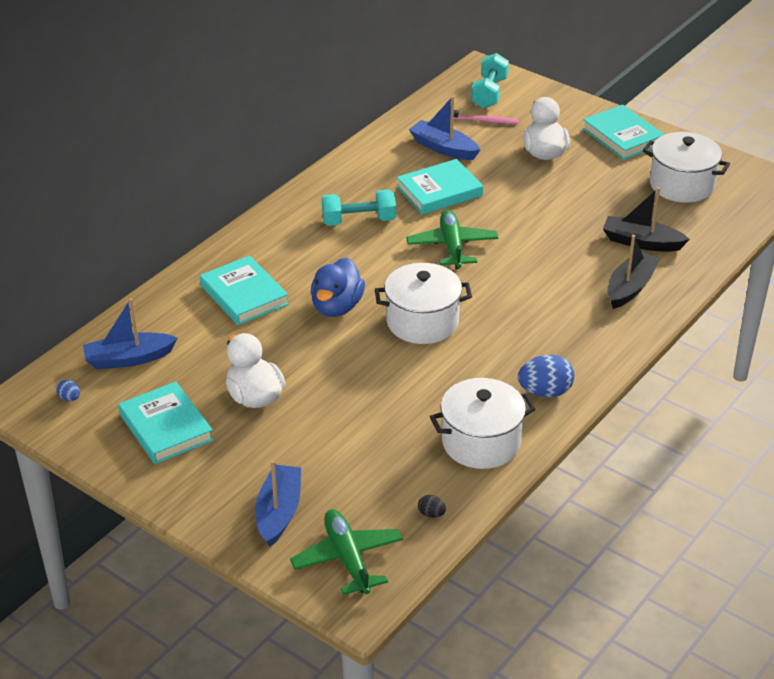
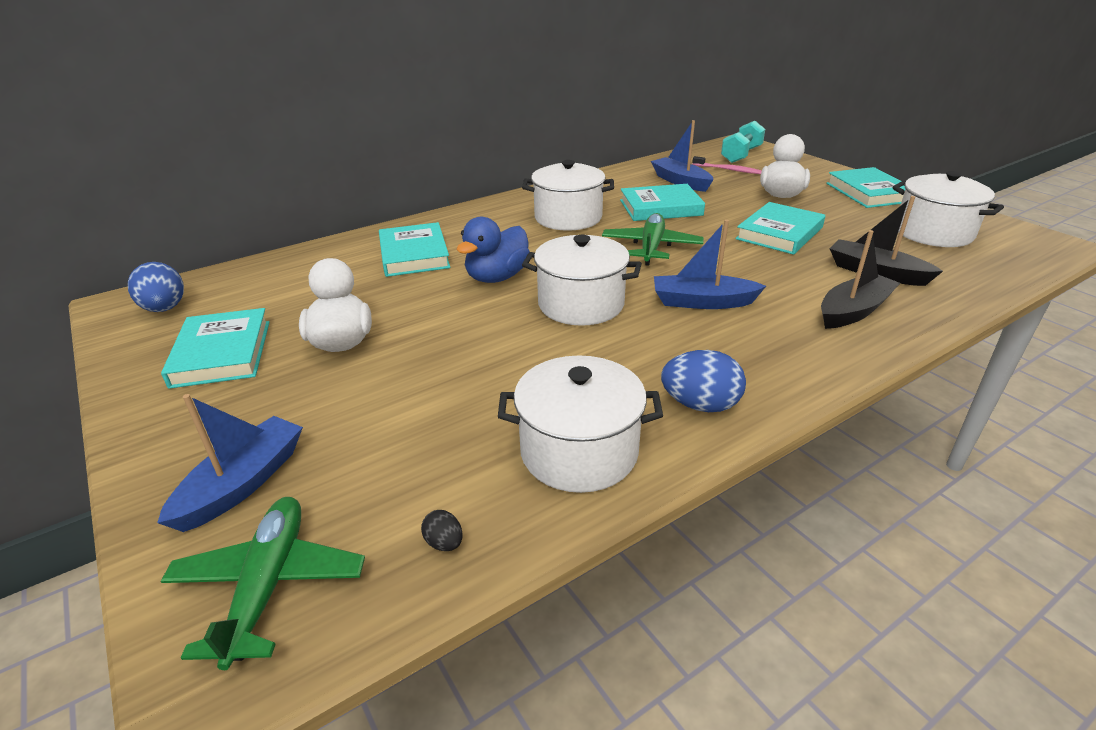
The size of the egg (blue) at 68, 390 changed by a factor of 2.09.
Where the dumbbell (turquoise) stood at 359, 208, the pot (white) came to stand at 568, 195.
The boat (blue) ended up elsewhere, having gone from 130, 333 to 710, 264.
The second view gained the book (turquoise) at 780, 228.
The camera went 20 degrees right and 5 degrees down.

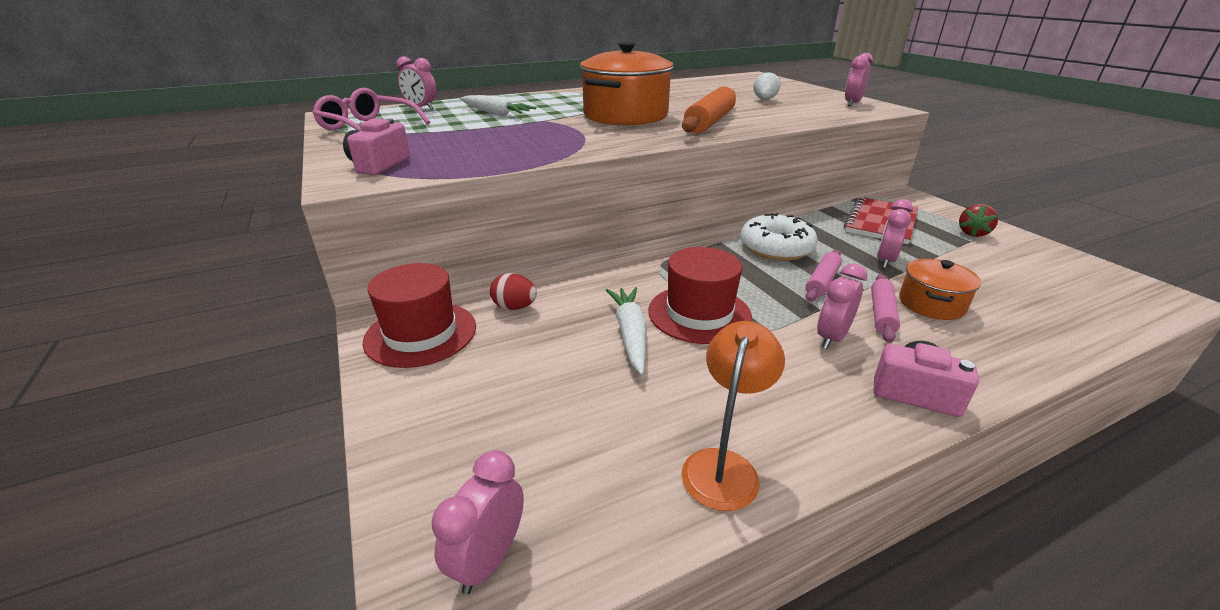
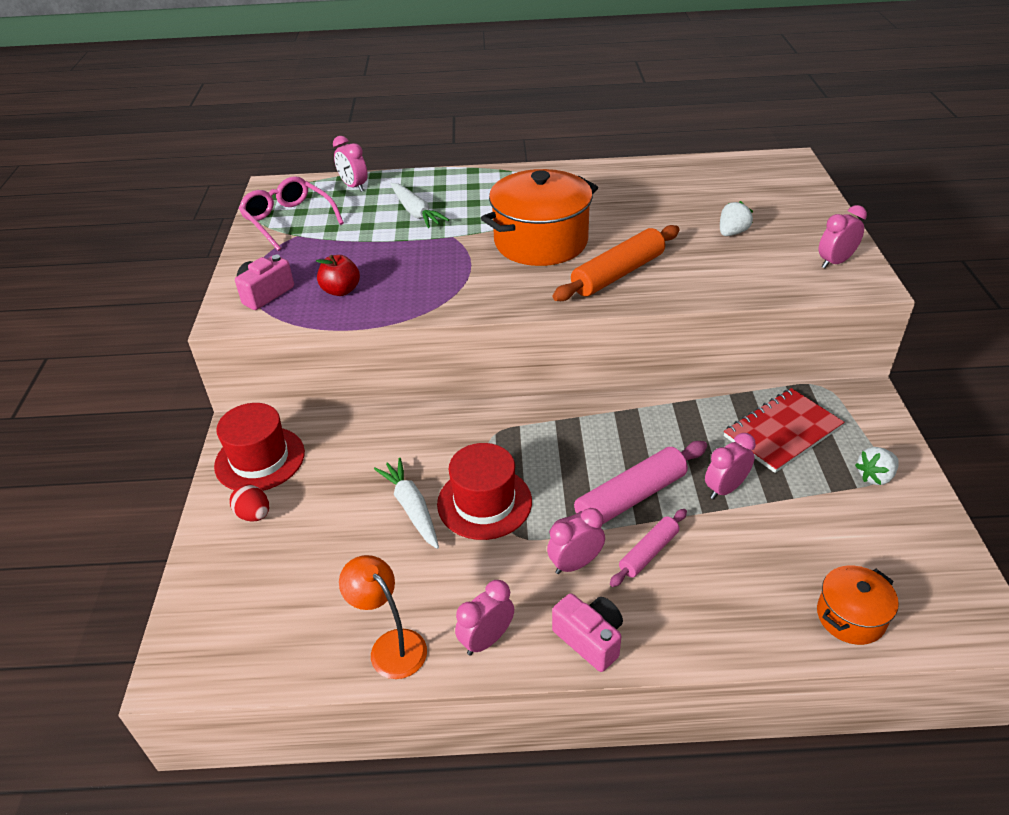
The egg (red) ended up elsewhere, having gone from 513, 291 to 249, 502.
The second view gained the apple (red) at 338, 275.
The lamp (orange) at 733, 416 ended up facing another way, 90 degrees counterclockwise from before.
The carrot (white) at 626, 331 ended up facing another way, 45 degrees counterclockwise from before.
The clock (pink) ended up elsewhere, having gone from 478, 522 to 484, 617.
The size of the rolling pin (pink) at 824, 276 changed by a factor of 1.71.
The pot (orange) ended up elsewhere, having gone from 940, 289 to 858, 605.
What was the strawberry (red) at 978, 220 turned into the strawberry (white) at 877, 466.
The second view lost the donut (white) at 779, 236.
The camera went 25 degrees right and 10 degrees up.

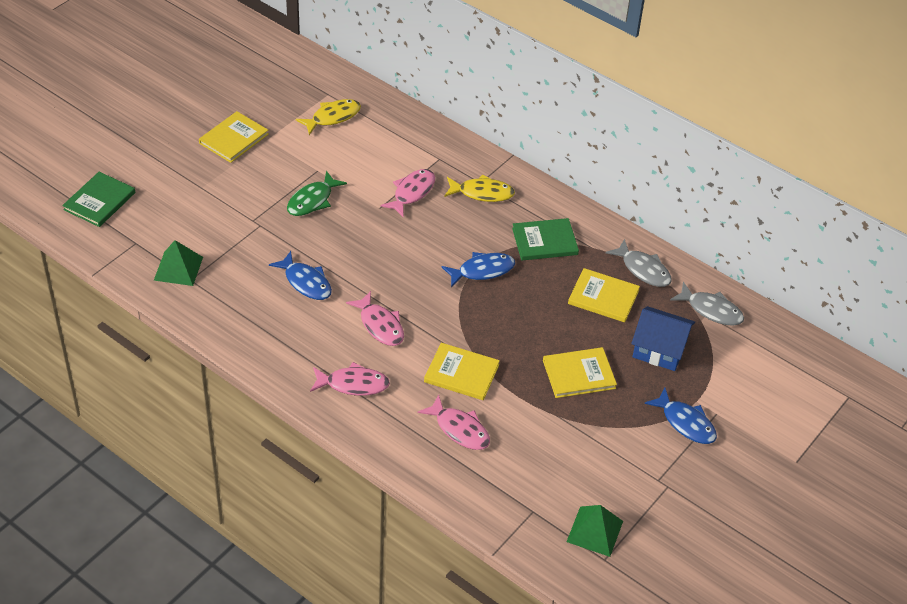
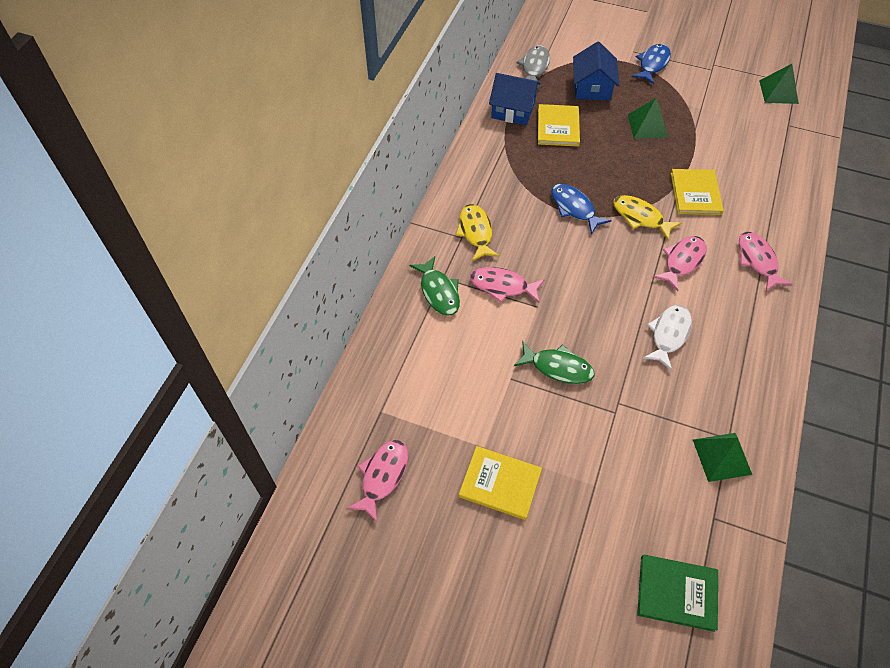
The fish (pink) ended up elsewhere, having gone from 454, 422 to 377, 481.
The second view gained the fish (green) at 434, 286.
Where the fish (grey) stood at 639, 263, the house (blue) came to stand at 515, 99.
The fish (yellow) ended up elsewhere, having gone from 328, 117 to 647, 217.
Where the book (yellow) stood at 580, 372, the pyramid (green) came to stand at 648, 118.
What was the fish (blue) at 300, 275 turned into the fish (white) at 667, 338.
The second view lost the book (green) at 545, 239.
The camera went 105 degrees left and 10 degrees up.

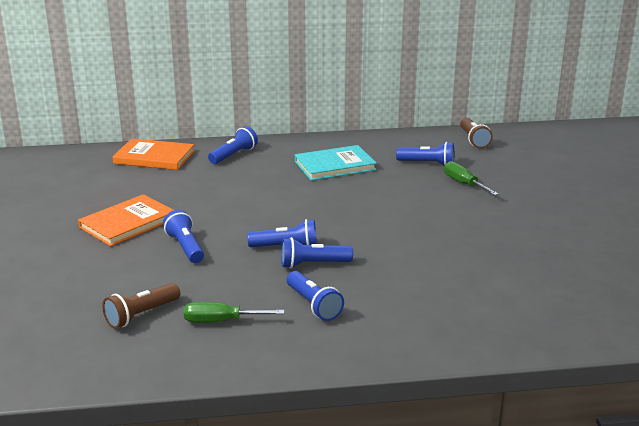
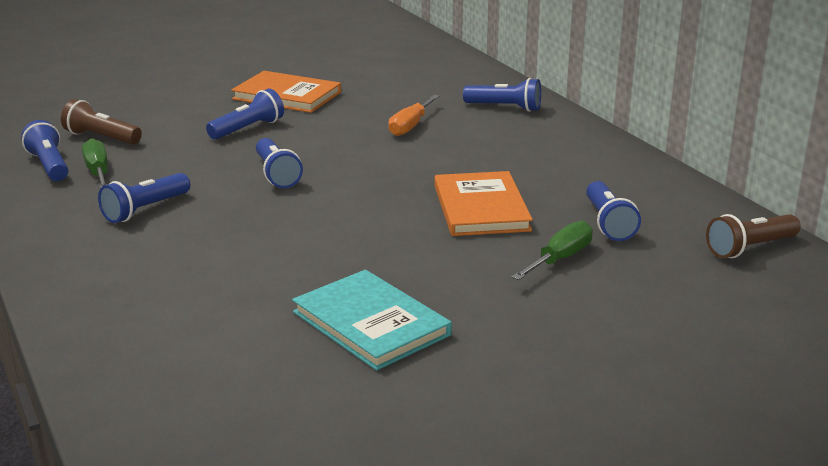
The flashlight (blue) ended up elsewhere, having gone from 317, 253 to 44, 150.
The book (turquoise) ended up elsewhere, having gone from 336, 163 to 372, 320.
The second view gained the screwdriver (orange) at 414, 115.
The book (orange) ended up elsewhere, having gone from 153, 154 to 483, 203.
The camera went 70 degrees right and 0 degrees up.

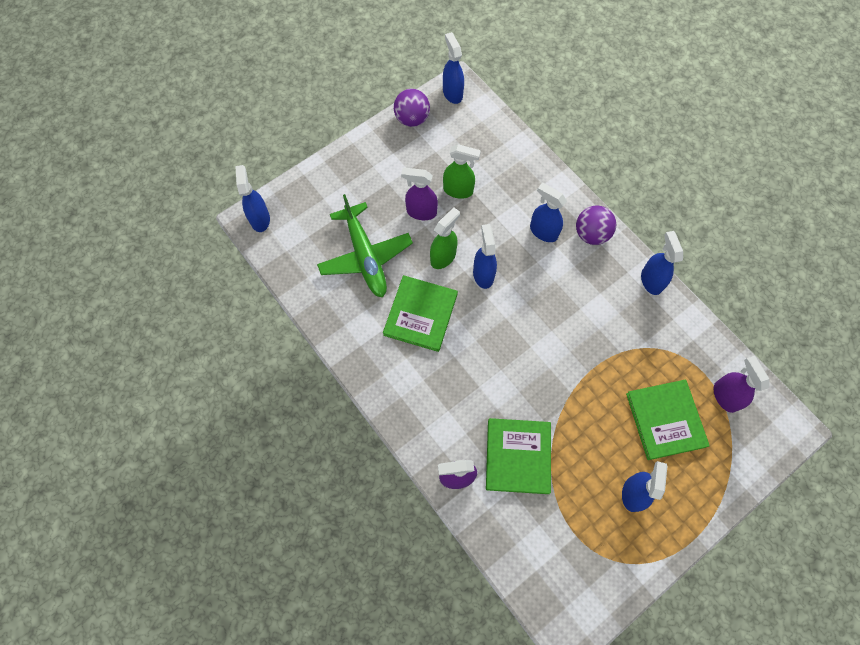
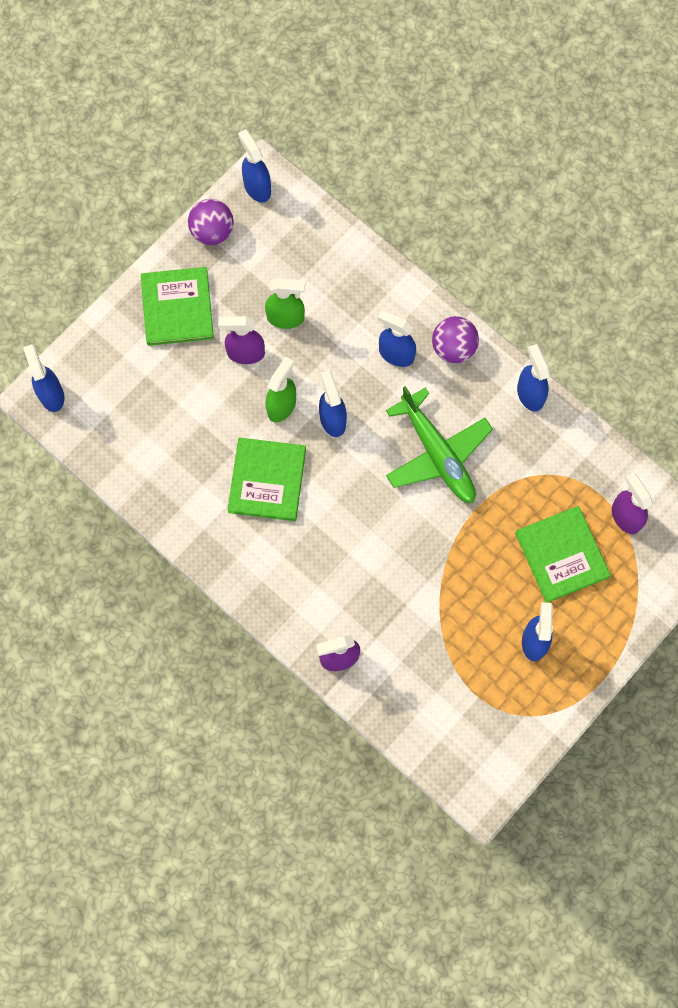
The book (green) ended up elsewhere, having gone from 518, 456 to 177, 306.
The plane (green) ended up elsewhere, having gone from 365, 246 to 439, 444.
The camera went 10 degrees left and 5 degrees up.

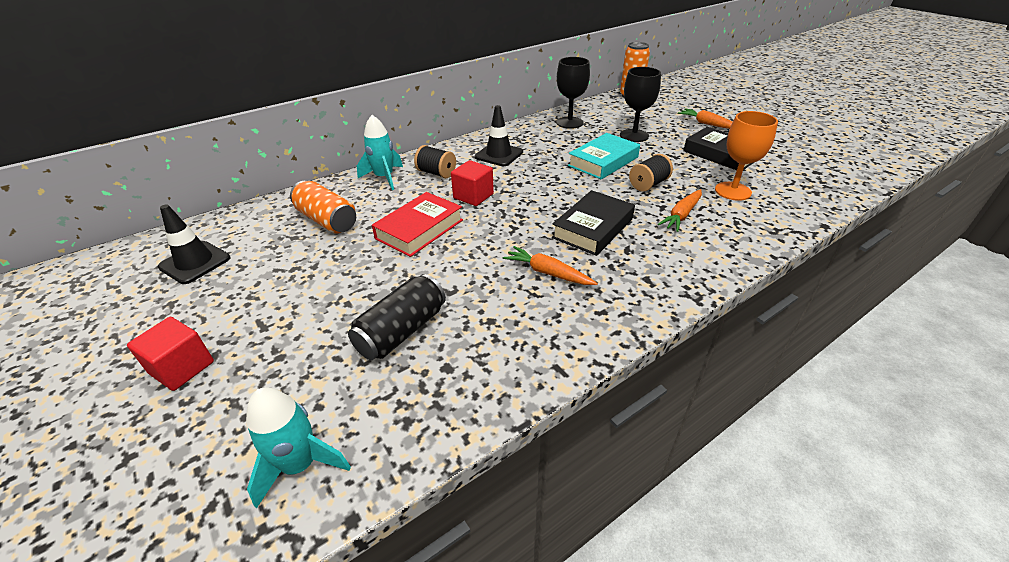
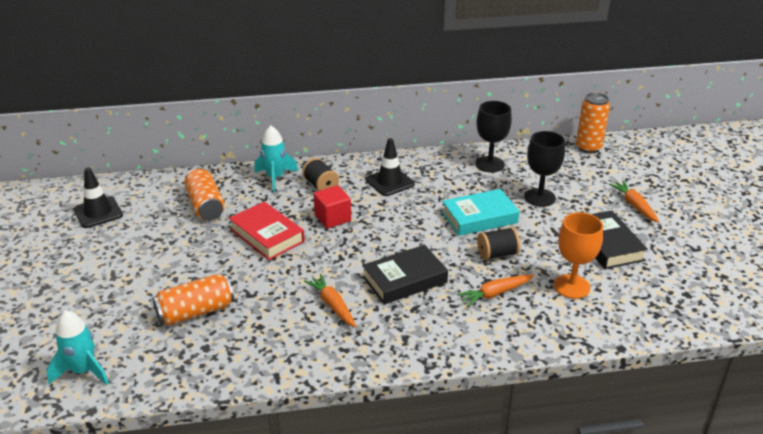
What was the can (black) at 397, 317 turned into the can (orange) at 193, 300.
The book (red) at 417, 224 ended up facing another way, 75 degrees clockwise from before.
The second view lost the cube (red) at 170, 354.
The camera went 25 degrees right and 5 degrees down.

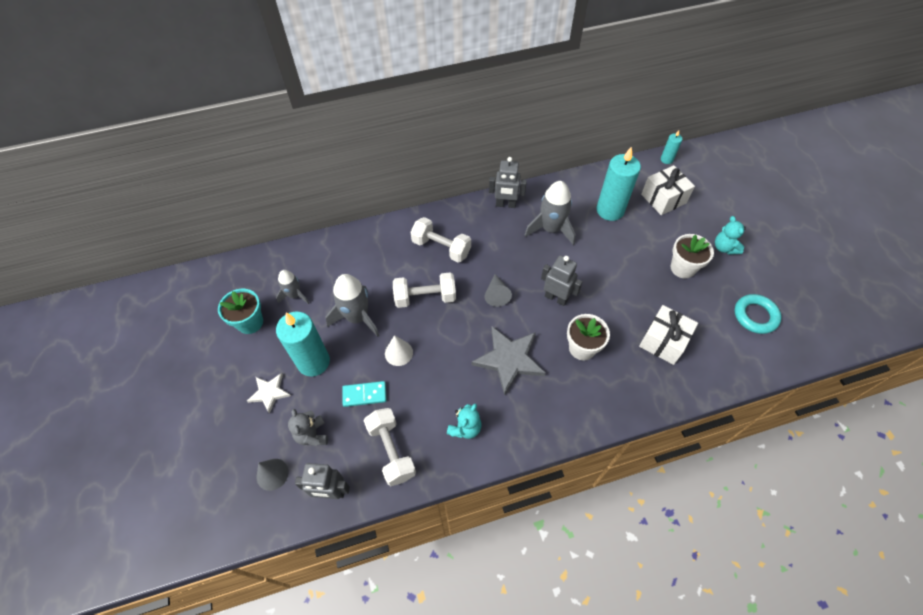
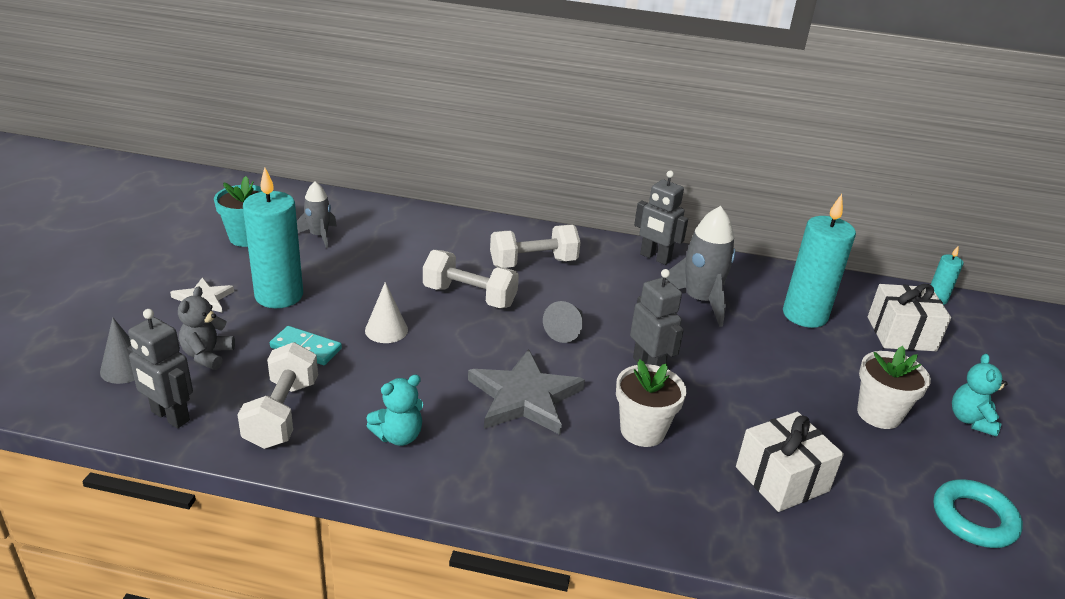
The dumbbell (white) at 440, 240 ended up facing another way, 75 degrees counterclockwise from before.
The second view lost the rocket (grey) at 352, 305.
The camera went 25 degrees right and 25 degrees down.

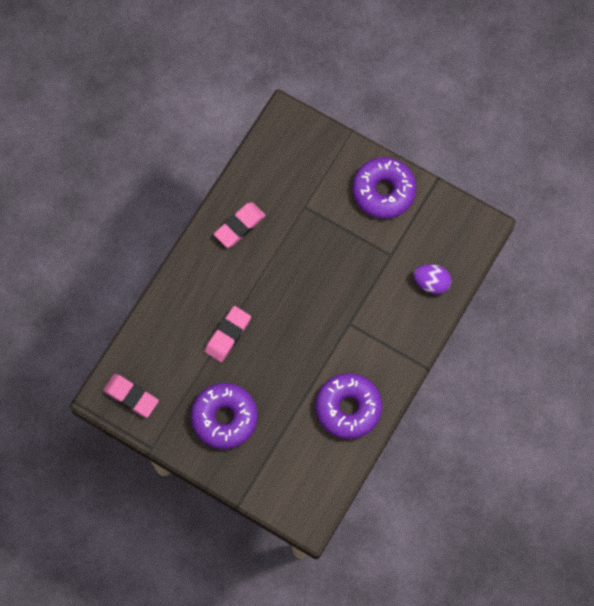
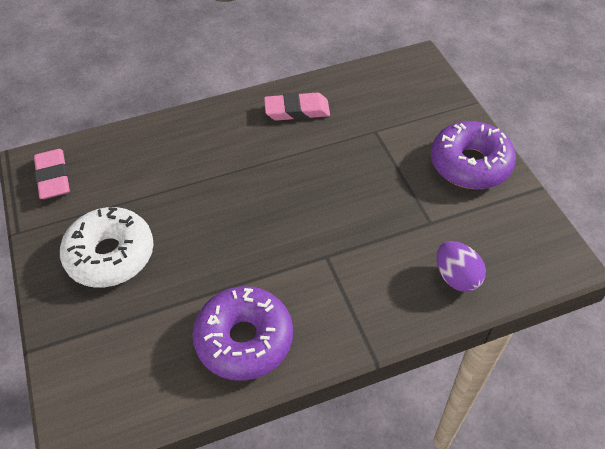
What was the donut (purple) at 224, 416 turned into the donut (white) at 107, 247.
The second view lost the eraser (pink) at 228, 334.
The camera went 40 degrees right and 20 degrees down.

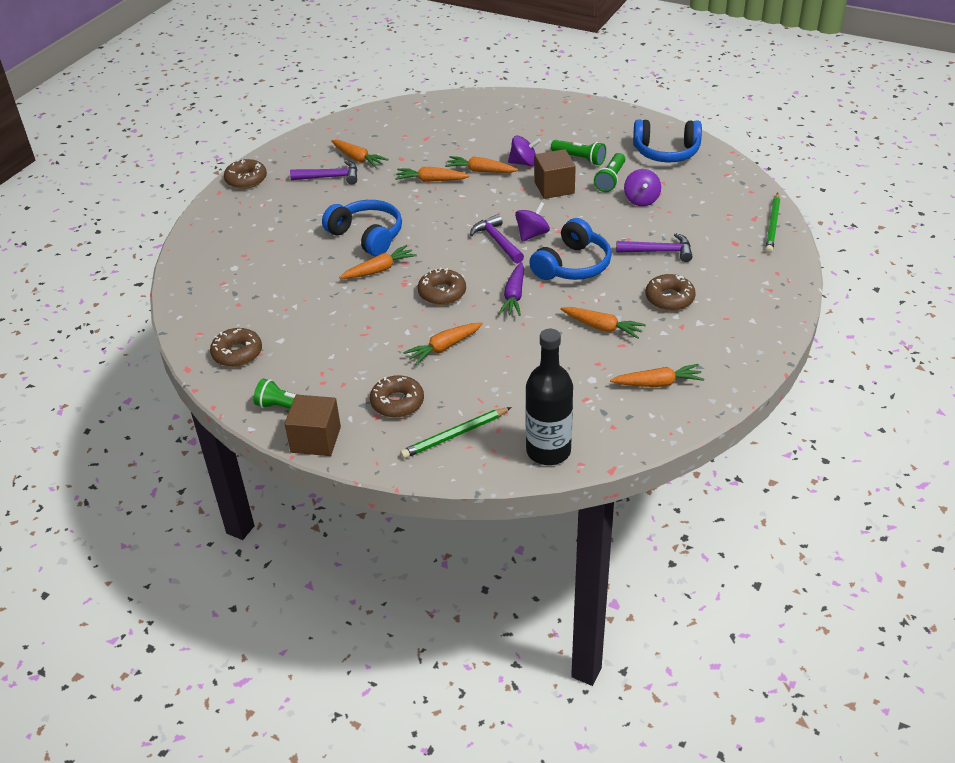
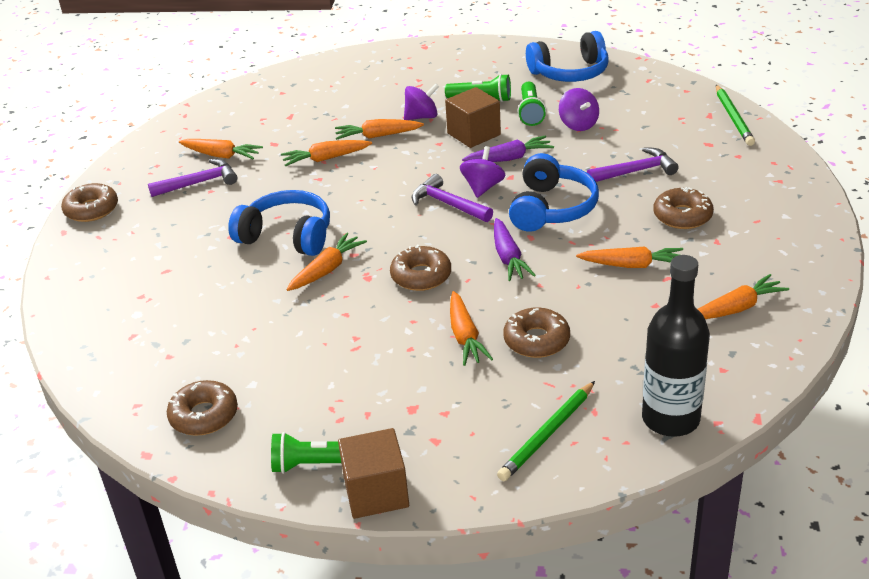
The carrot (orange) at 443, 343 ended up facing another way, 45 degrees counterclockwise from before.
The second view gained the carrot (purple) at 508, 148.
The donut (brown) ended up elsewhere, having gone from 397, 396 to 536, 332.
The camera went 20 degrees left and 5 degrees down.

